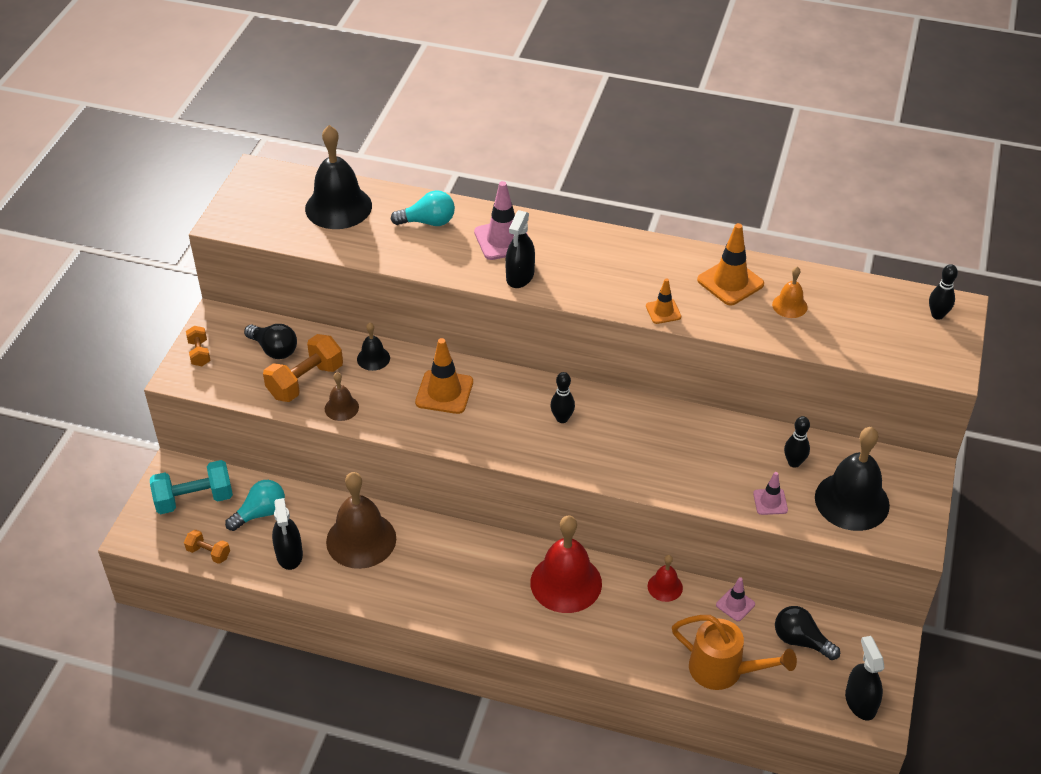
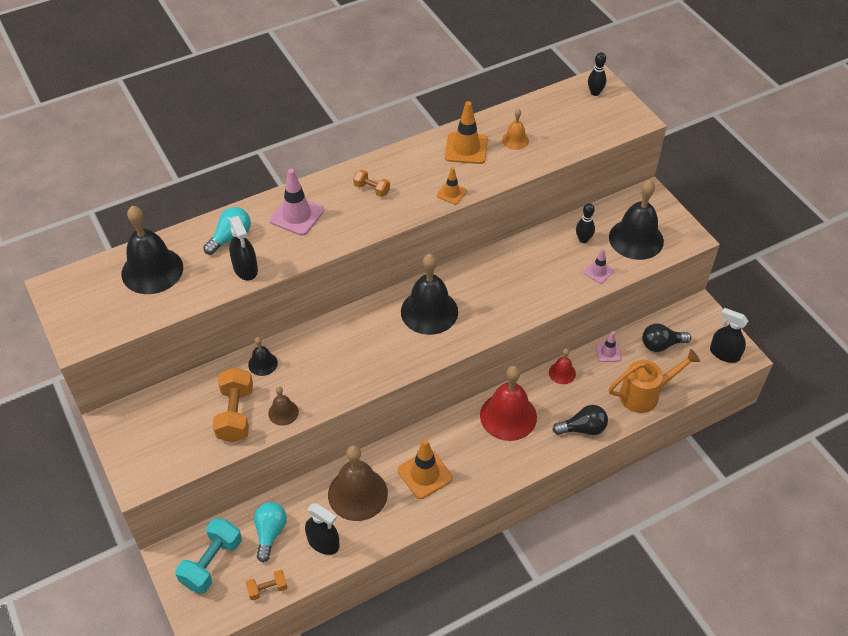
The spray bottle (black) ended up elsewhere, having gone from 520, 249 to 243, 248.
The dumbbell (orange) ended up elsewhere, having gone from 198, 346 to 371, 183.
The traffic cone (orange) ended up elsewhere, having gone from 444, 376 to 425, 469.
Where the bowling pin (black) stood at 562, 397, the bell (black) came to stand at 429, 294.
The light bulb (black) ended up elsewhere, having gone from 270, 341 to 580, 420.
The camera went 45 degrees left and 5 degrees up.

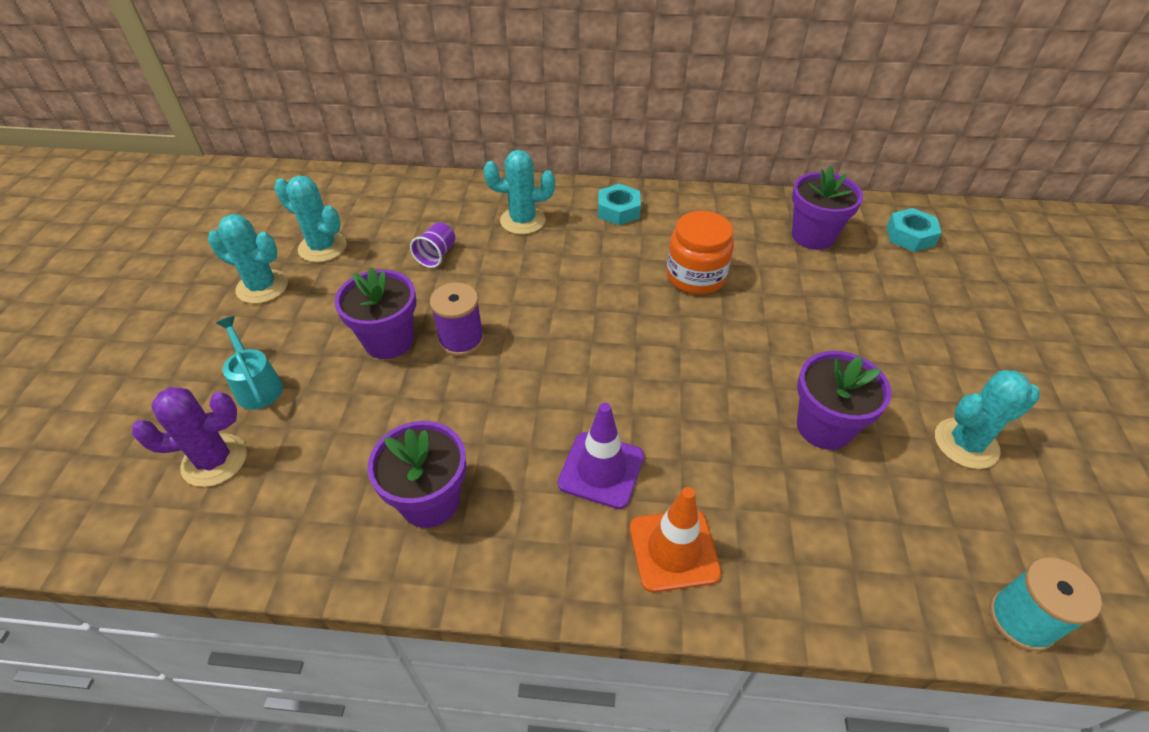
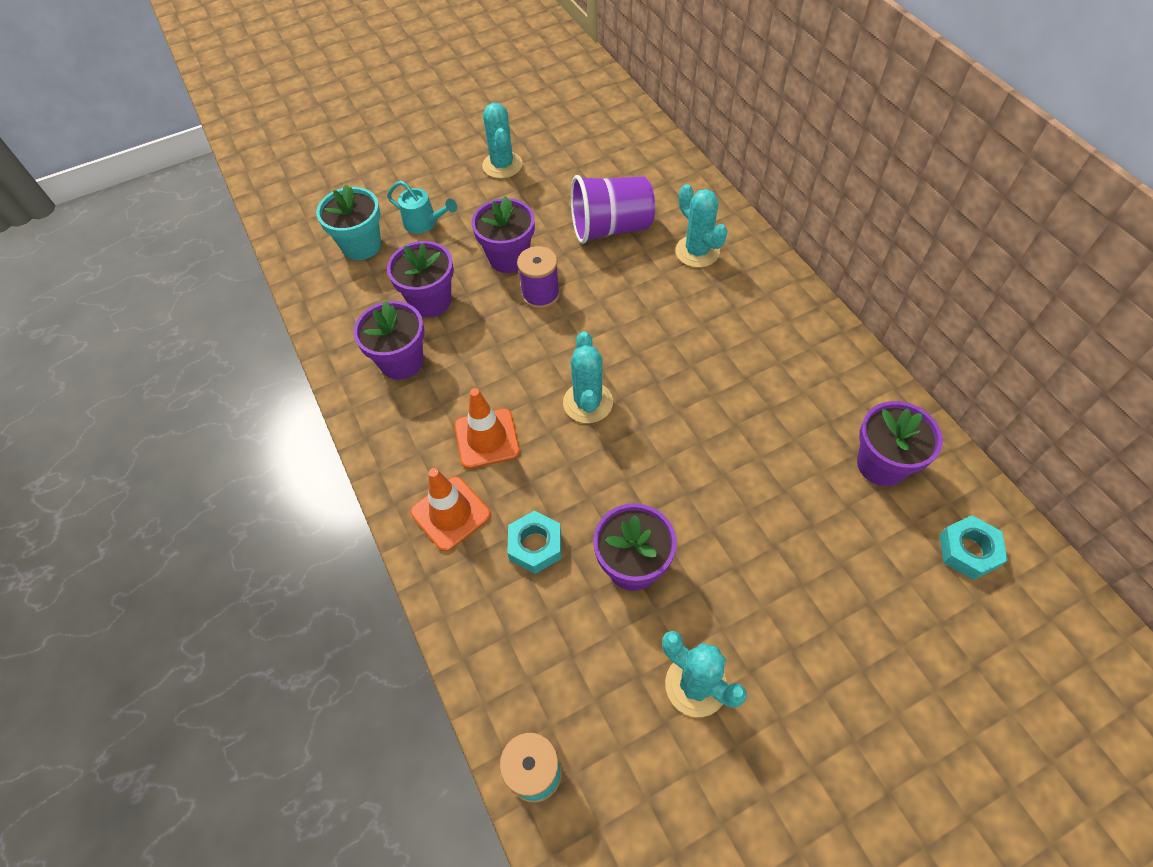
Where the cactus (purple) stood at 189, 437, the flower pot (turquoise) came to stand at 348, 222.
The watering can (turquoise) at 249, 363 ended up facing another way, 90 degrees clockwise from before.
The second view gained the flower pot (purple) at 420, 279.
What was the traffic cone (purple) at 601, 456 turned into the traffic cone (orange) at 487, 428.
The nut (turquoise) ended up elsewhere, having gone from 619, 204 to 534, 542.
The cactus (turquoise) ended up elsewhere, having gone from 310, 219 to 588, 377.
The size of the cup (purple) at 432, 245 changed by a factor of 2.07.
The second view lost the jar (orange) at 700, 253.
The camera went 60 degrees right and 10 degrees up.

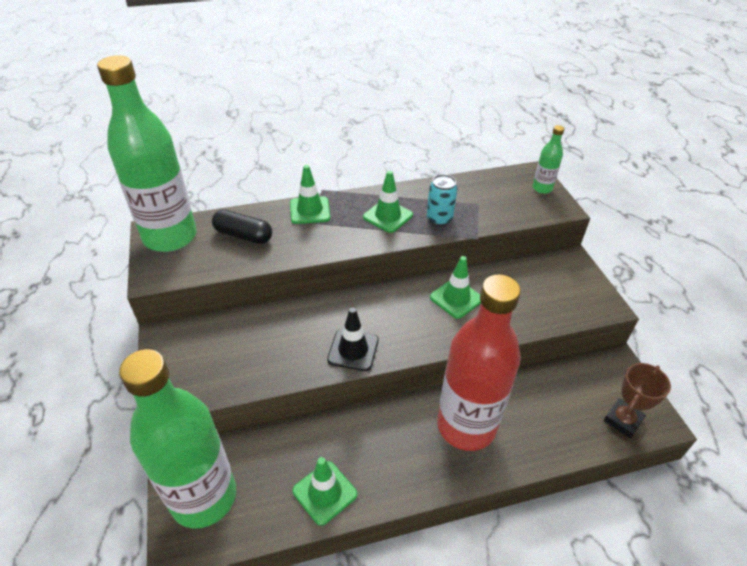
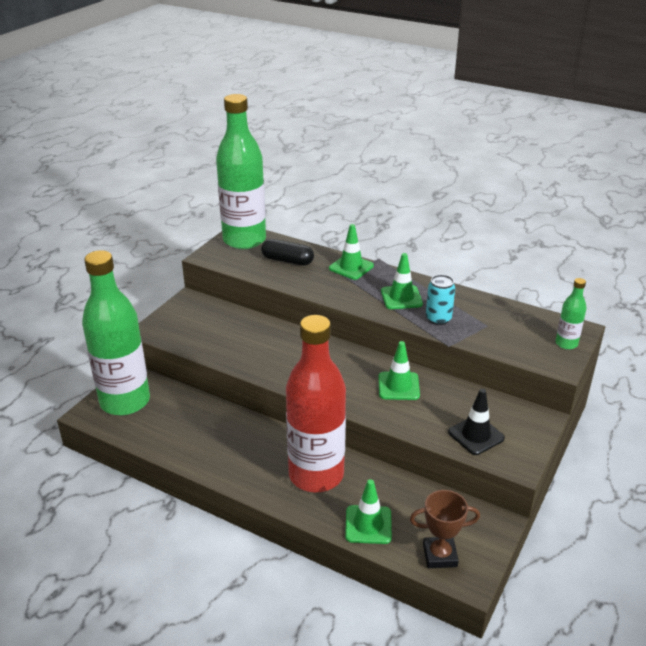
The capsule (black) at 242, 226 ended up facing another way, 45 degrees counterclockwise from before.
The traffic cone (green) ended up elsewhere, having gone from 325, 491 to 368, 511.
The traffic cone (black) ended up elsewhere, having gone from 352, 339 to 476, 422.
The camera went 45 degrees right and 10 degrees down.

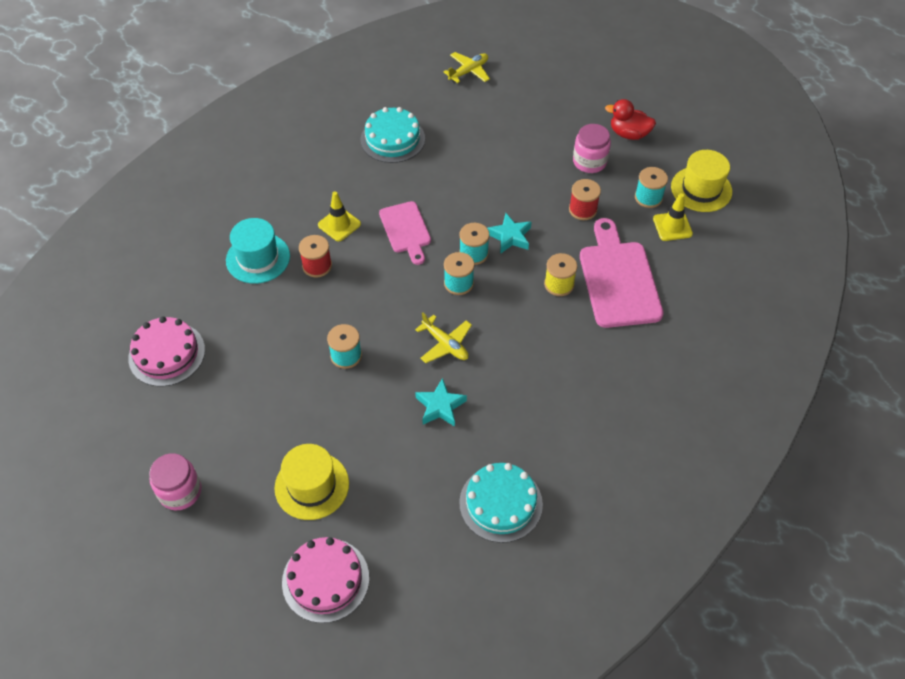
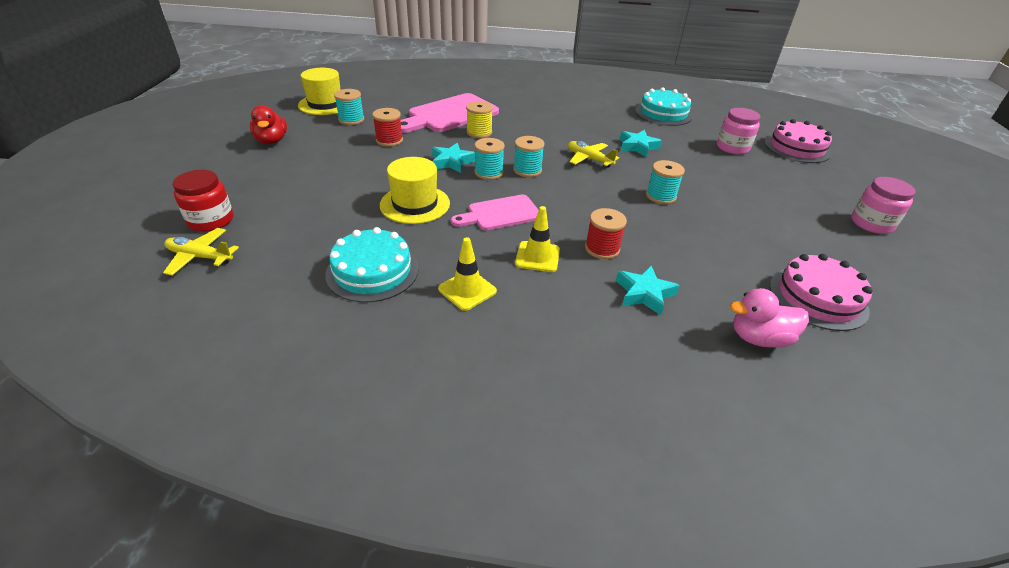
The second view gained the jar (red) at 203, 201.
The hat (yellow) ended up elsewhere, having gone from 311, 482 to 415, 190.
The traffic cone (yellow) ended up elsewhere, having gone from 673, 217 to 467, 274.
The cutting board (pink) at 405, 233 ended up facing another way, 150 degrees counterclockwise from before.
The plane (yellow) at 443, 337 ended up facing another way, 60 degrees counterclockwise from before.
Where the hat (turquoise) stood at 258, 251, the star (turquoise) came to stand at 648, 290.
The jar (pink) ended up elsewhere, having gone from 592, 148 to 738, 131.
The second view gained the duck (pink) at 769, 318.
The camera went 125 degrees left and 15 degrees down.

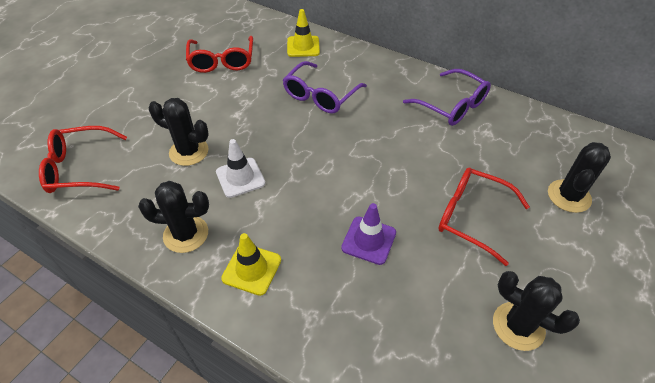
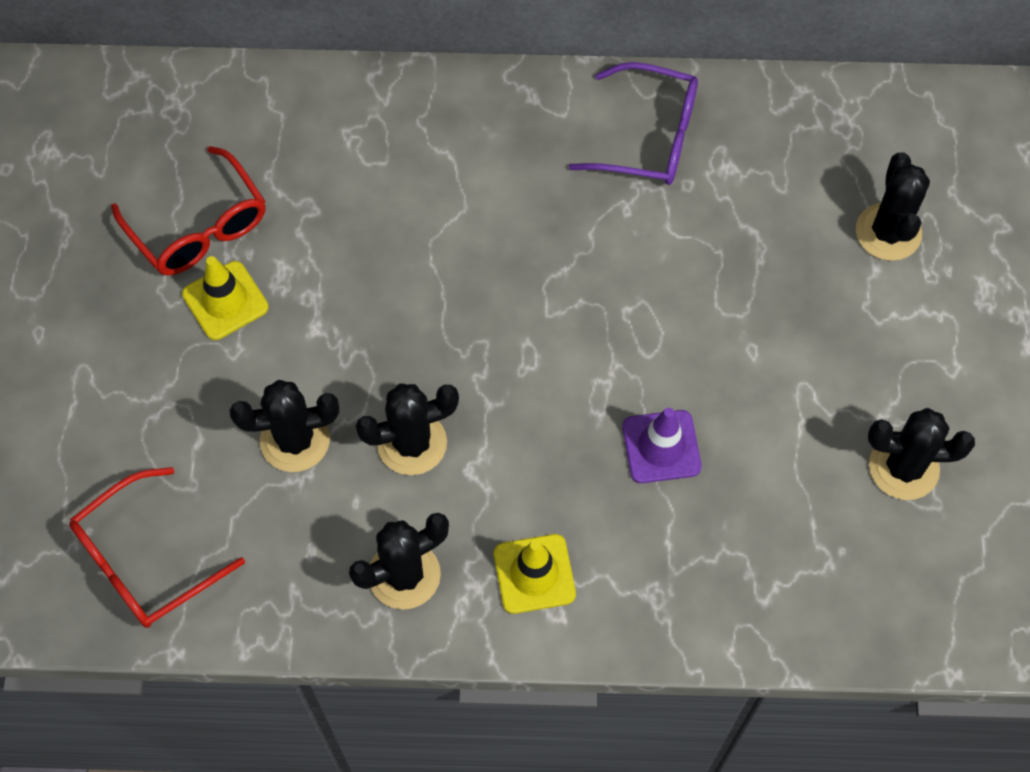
The traffic cone (yellow) ended up elsewhere, having gone from 303, 33 to 225, 298.
Where the traffic cone (white) stood at 240, 168, the cactus (black) came to stand at 407, 429.
The second view lost the glasses (purple) at 325, 87.
The second view lost the glasses (red) at 484, 217.
The camera went 30 degrees left and 15 degrees up.

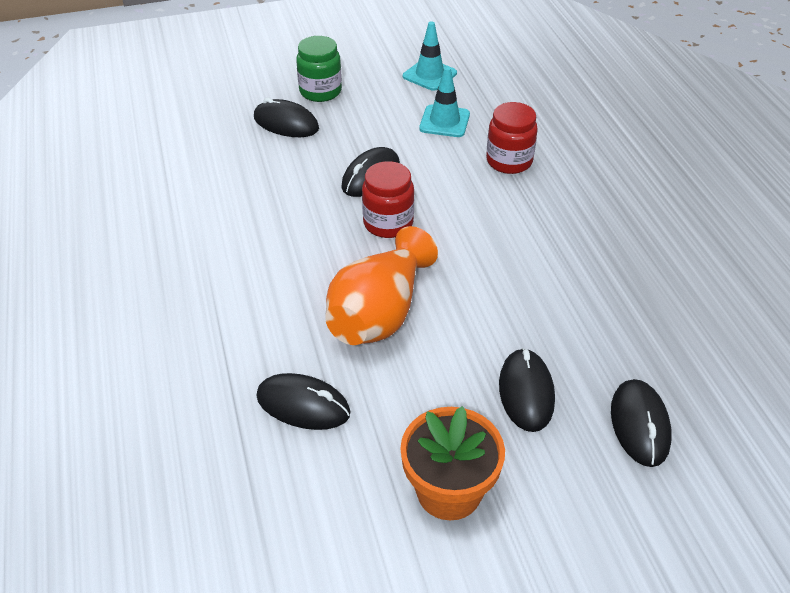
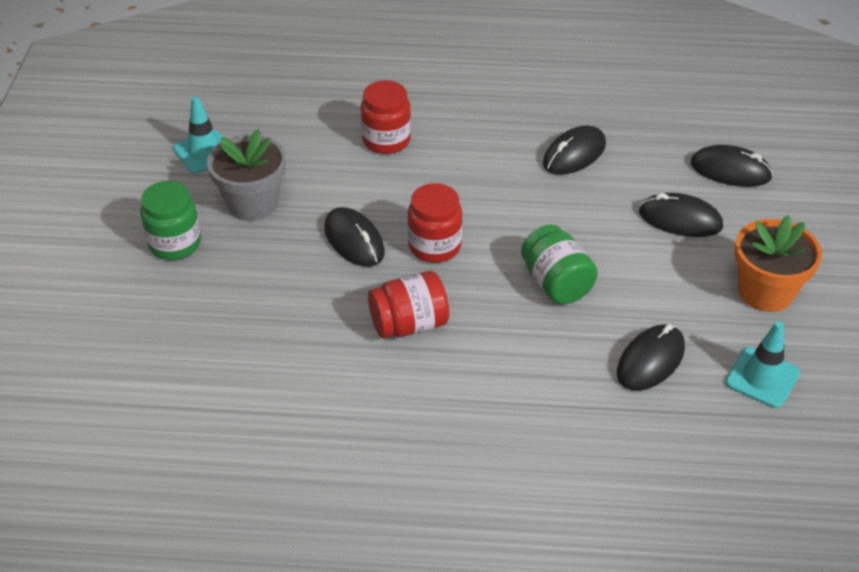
The second view gained the flower pot (grey) at 246, 175.
The second view gained the jar (red) at 408, 304.
Where the vase (orange) stood at 381, 285, the jar (green) came to stand at 559, 264.
The mouse (black) ended up elsewhere, having gone from 286, 117 to 574, 150.
The traffic cone (turquoise) ended up elsewhere, having gone from 444, 102 to 763, 364.
The camera went 70 degrees left and 0 degrees up.

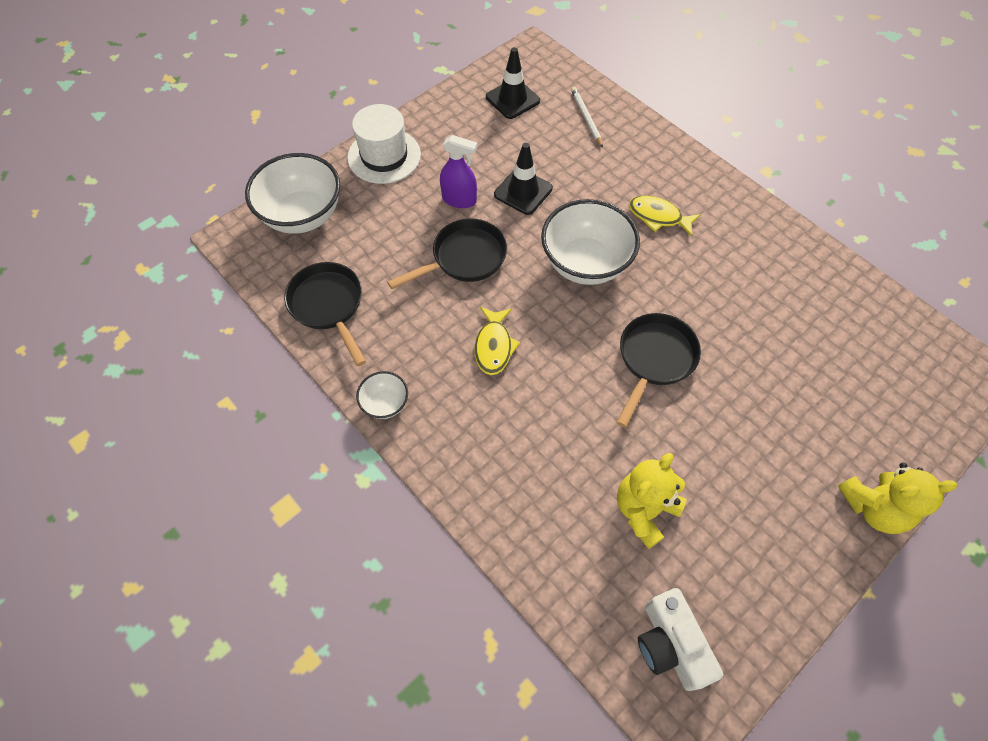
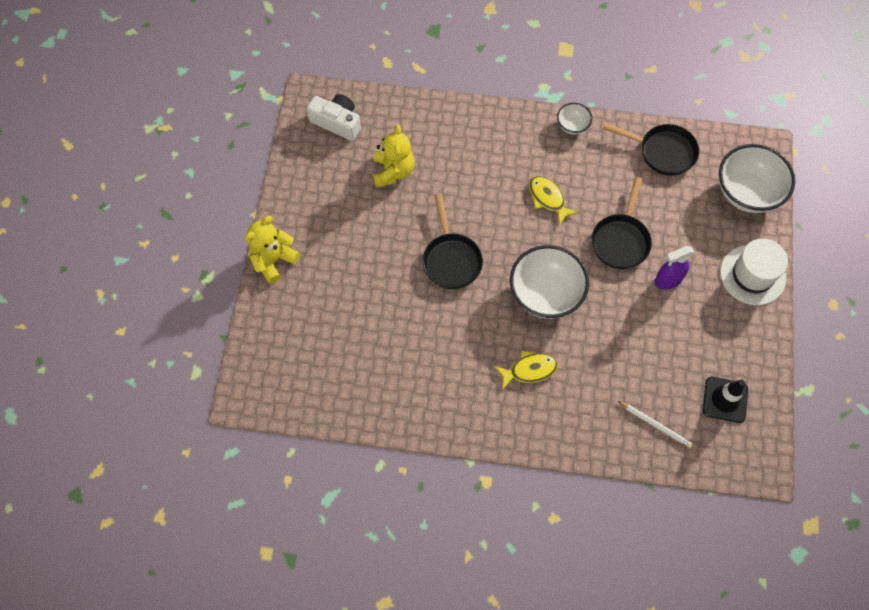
The second view lost the traffic cone (black) at 523, 179.
The camera went 140 degrees right and 5 degrees up.

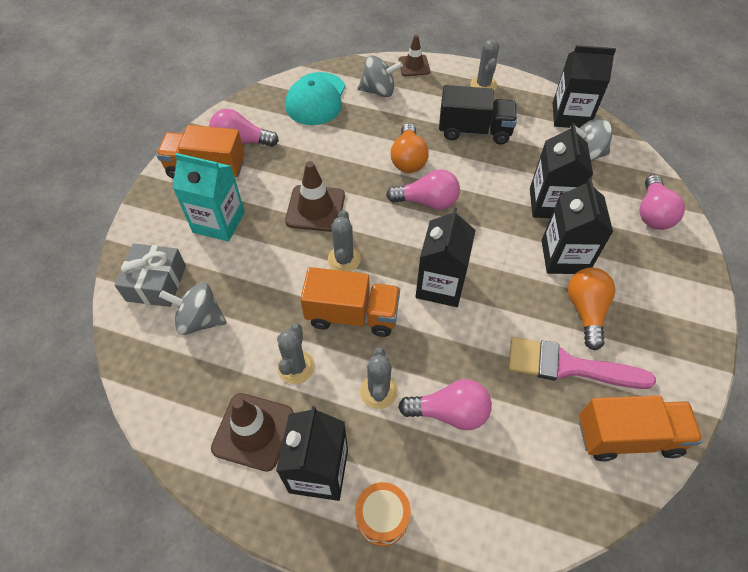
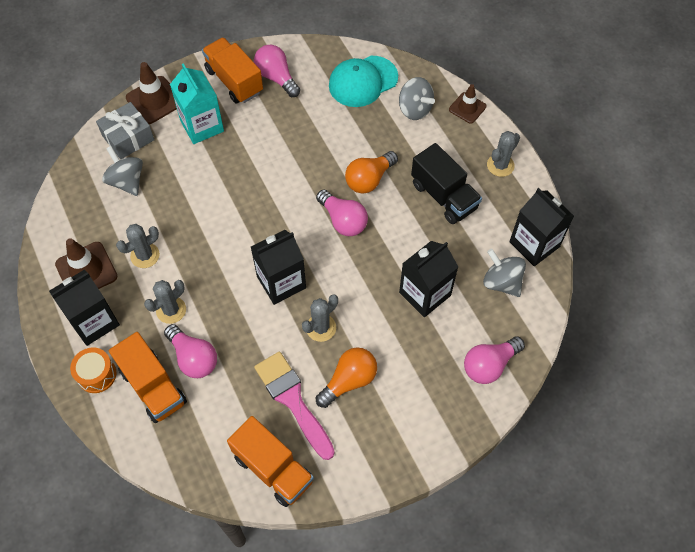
The truck (orange) ended up elsewhere, having gone from 350, 302 to 148, 377.
The traffic cone (brown) ended up elsewhere, having gone from 315, 196 to 151, 93.
The cactus (grey) ended up elsewhere, having gone from 344, 241 to 320, 318.
The second view lost the carton (black) at 577, 226.
The camera went 45 degrees right and 5 degrees up.

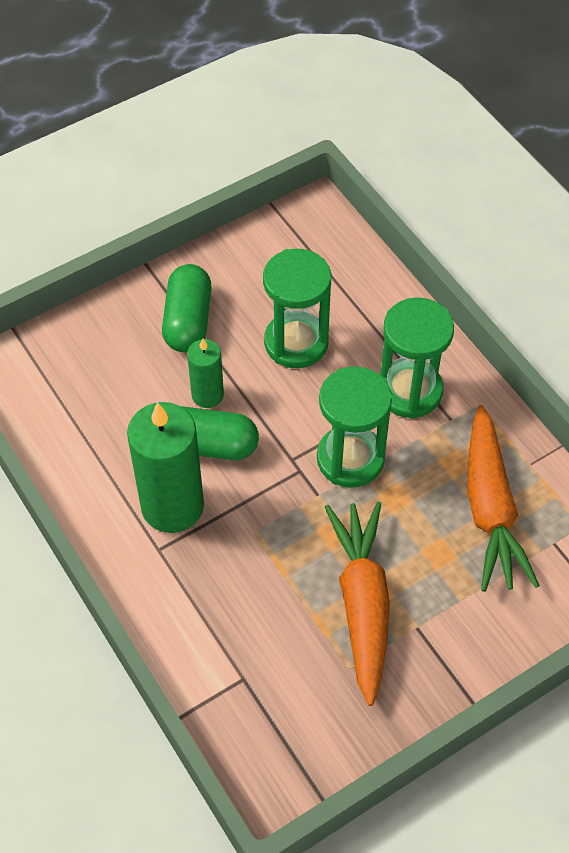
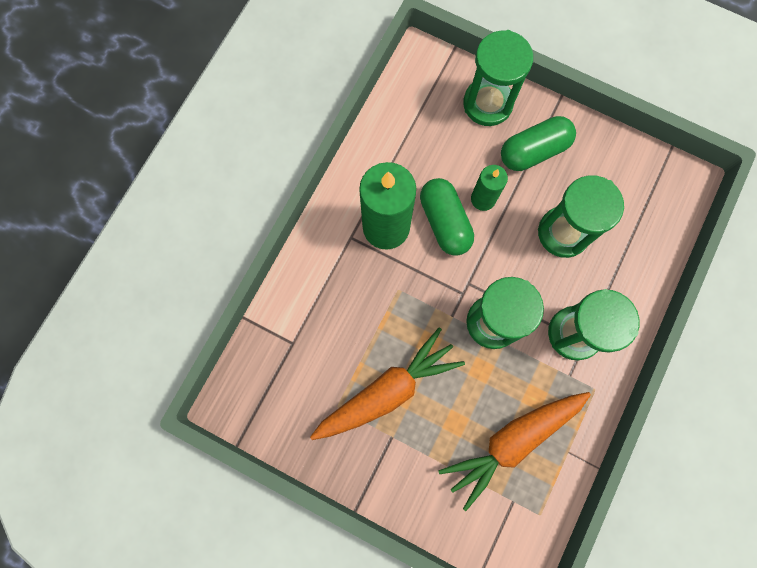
The second view gained the hourglass (green) at 498, 78.
The camera went 60 degrees right and 20 degrees up.

